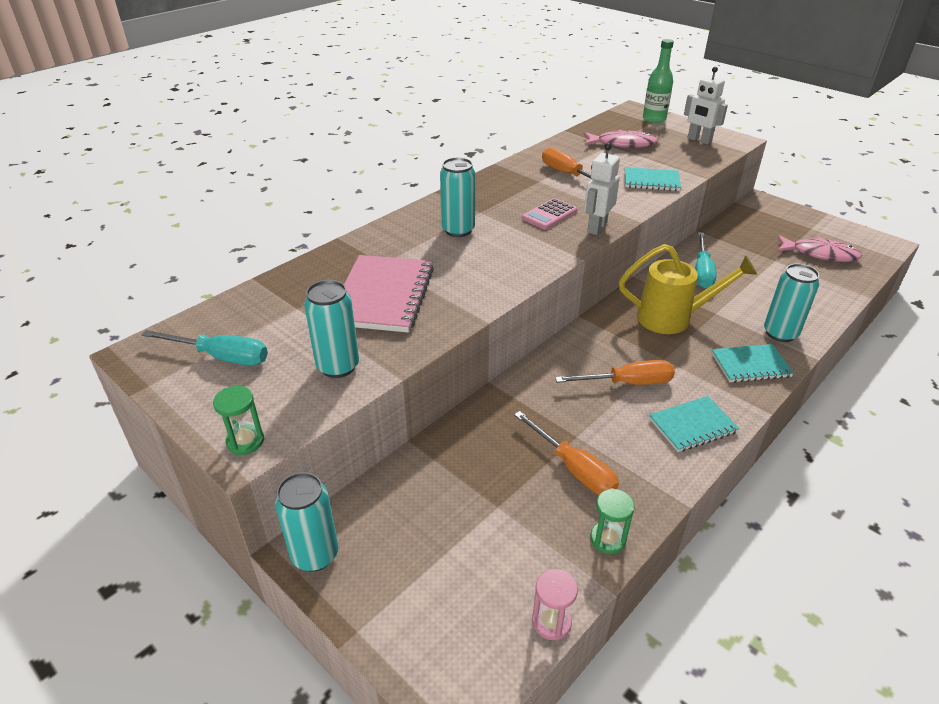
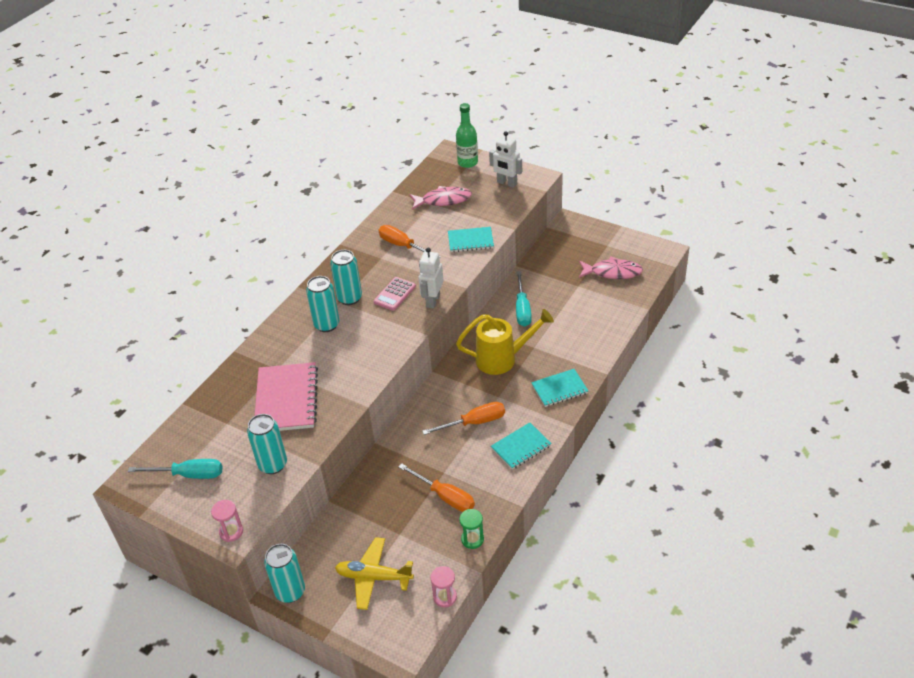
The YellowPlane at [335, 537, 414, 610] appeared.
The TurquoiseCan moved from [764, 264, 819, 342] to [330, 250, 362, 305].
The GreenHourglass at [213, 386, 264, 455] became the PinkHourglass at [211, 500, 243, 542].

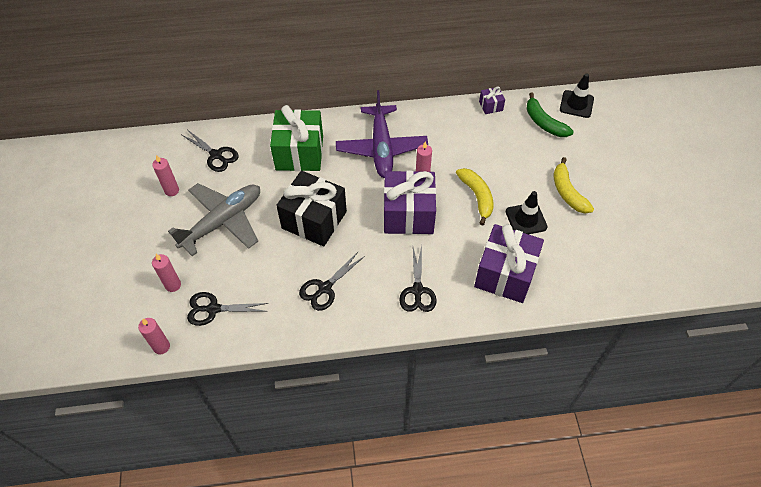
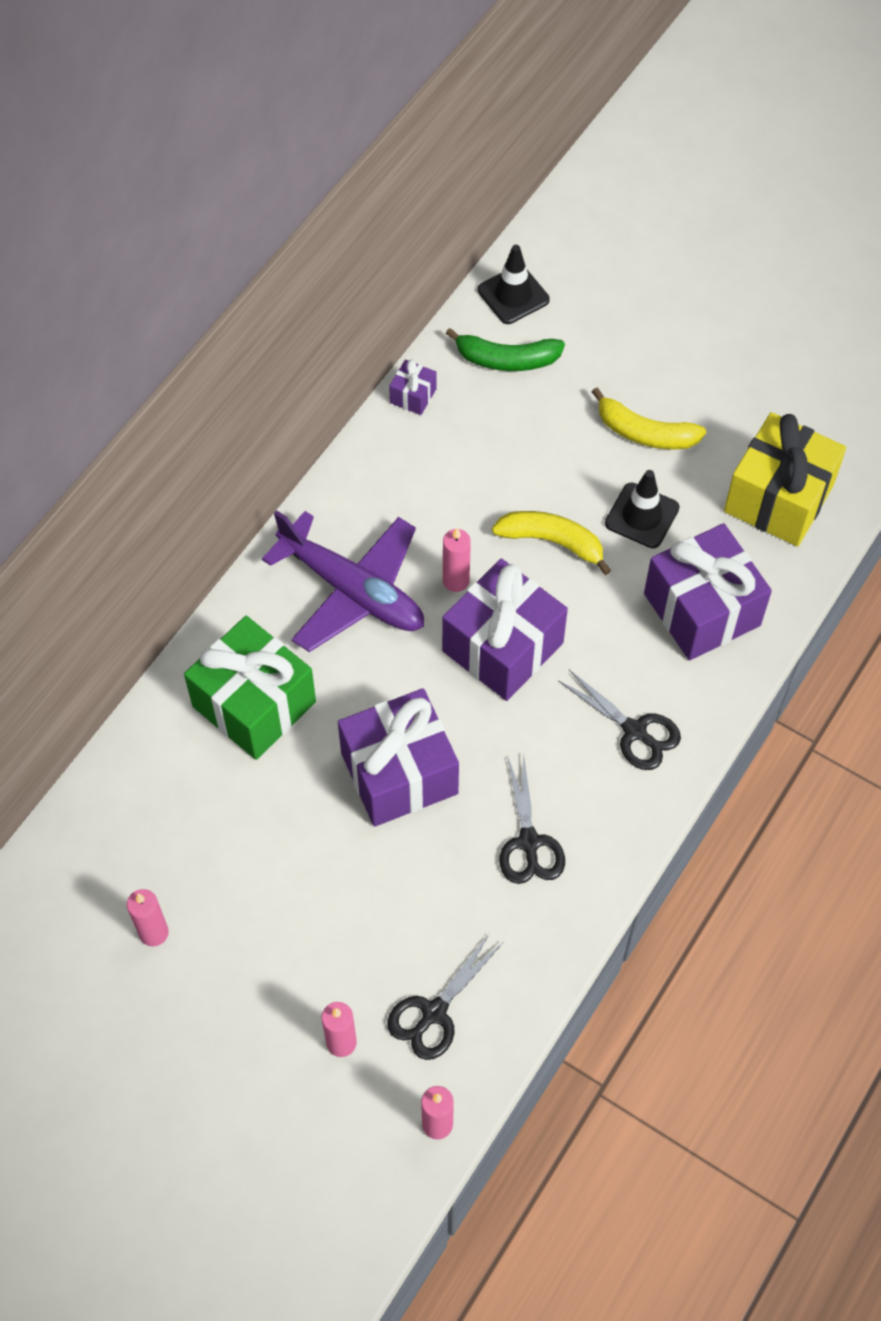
The GreyPlane at [168, 183, 260, 256] disappeared.
The BlackScissors at [182, 130, 238, 172] disappeared.
The YellowGift at [724, 412, 846, 547] appeared.
The BlackGift at [276, 171, 347, 246] became the PurpleGift at [338, 688, 459, 827].

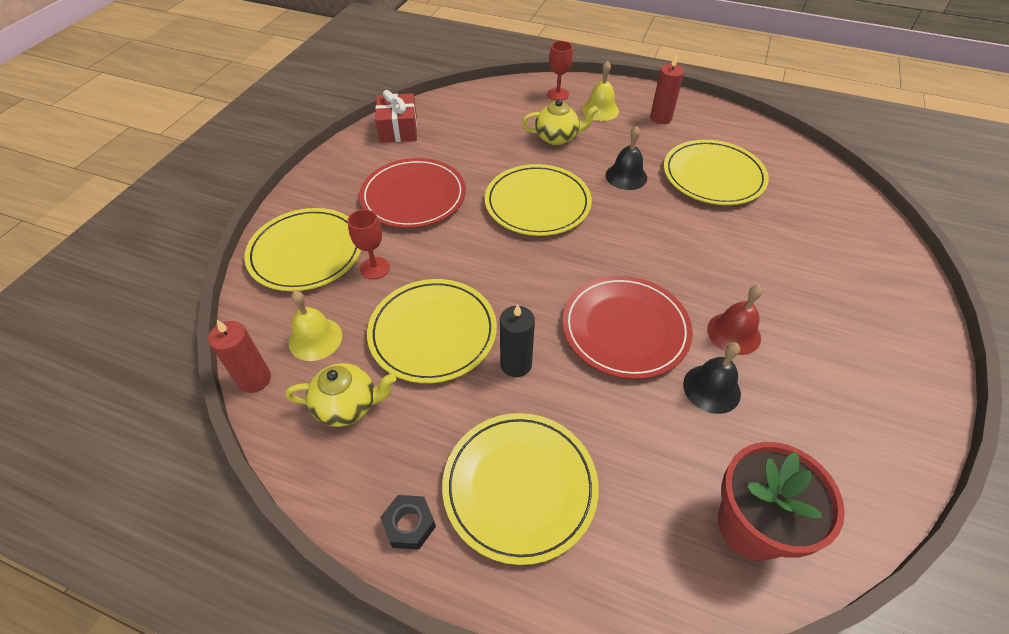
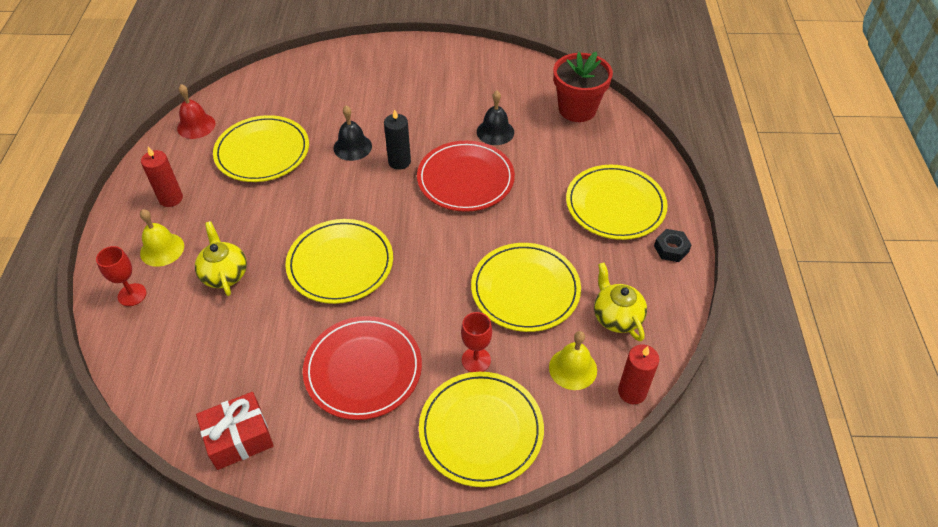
The BlackCandle moved from [500, 304, 535, 377] to [384, 109, 411, 170].
The BlackBell moved from [606, 126, 647, 190] to [334, 106, 372, 161].
The RedBell moved from [707, 285, 762, 355] to [177, 84, 215, 139].

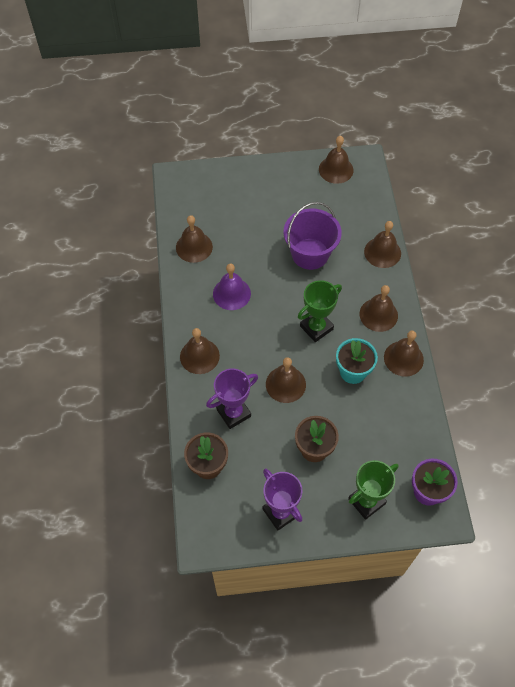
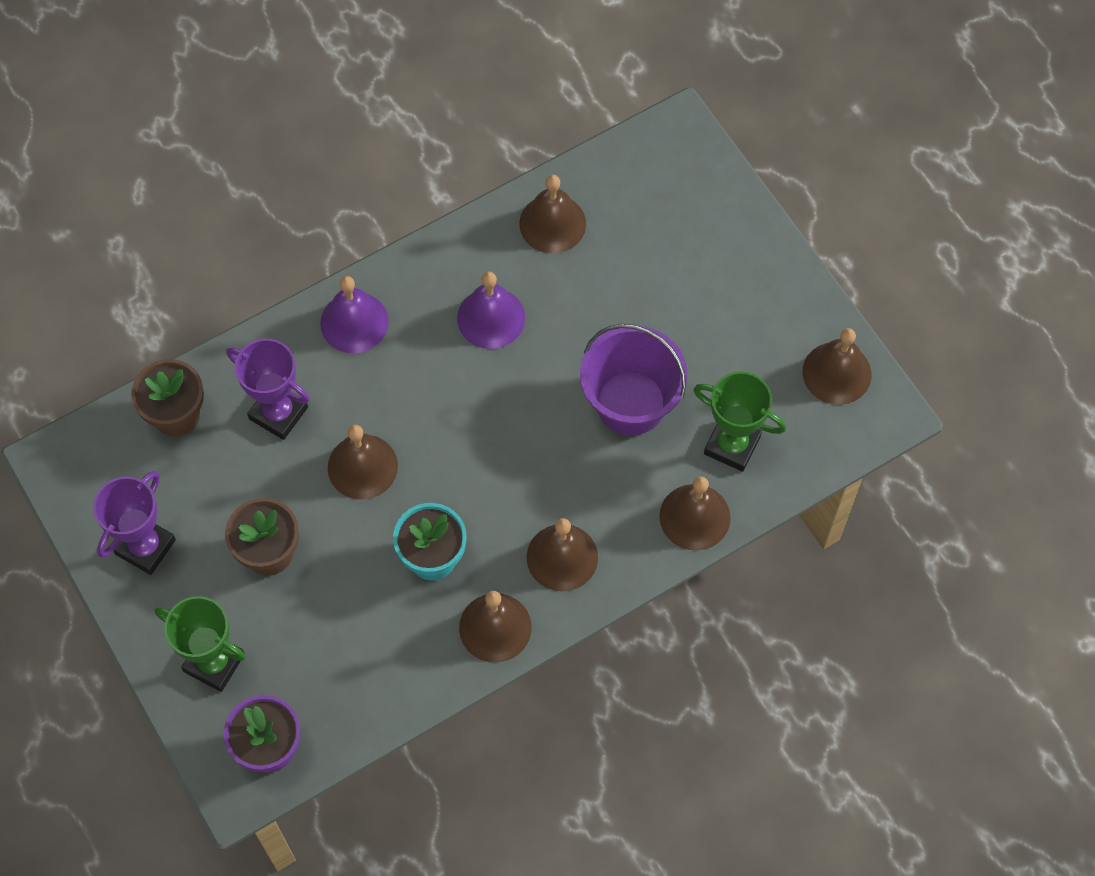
The GreenTrophy moved from [298, 280, 342, 342] to [694, 372, 786, 472].
The BrownBell at [180, 328, 220, 374] became the PurpleBell at [320, 276, 389, 353].

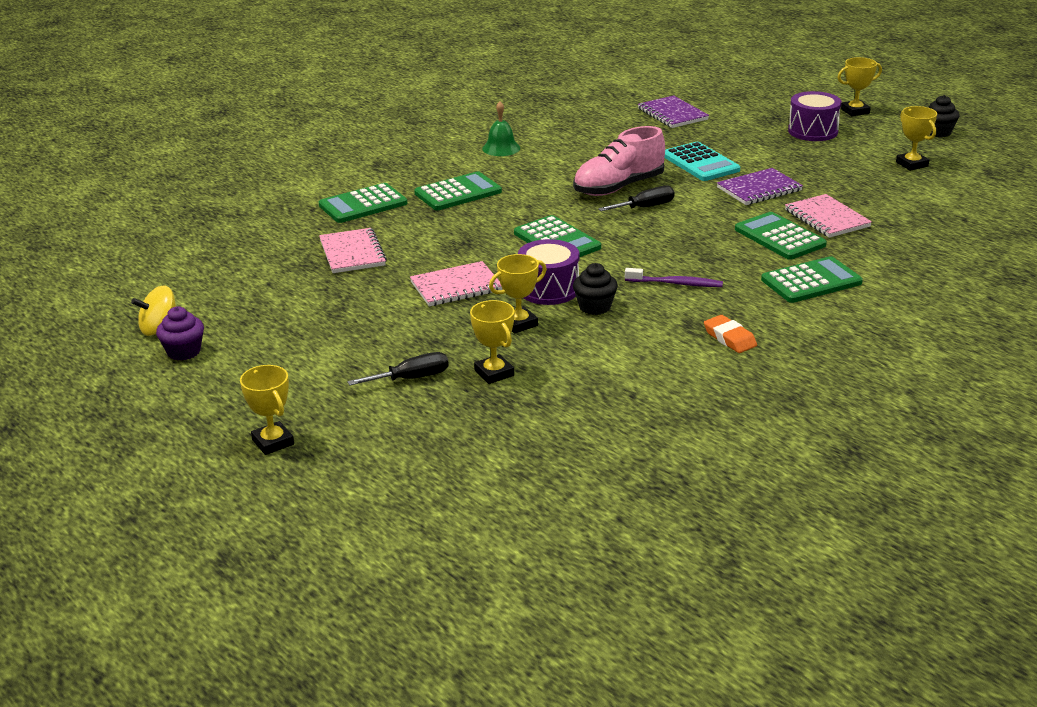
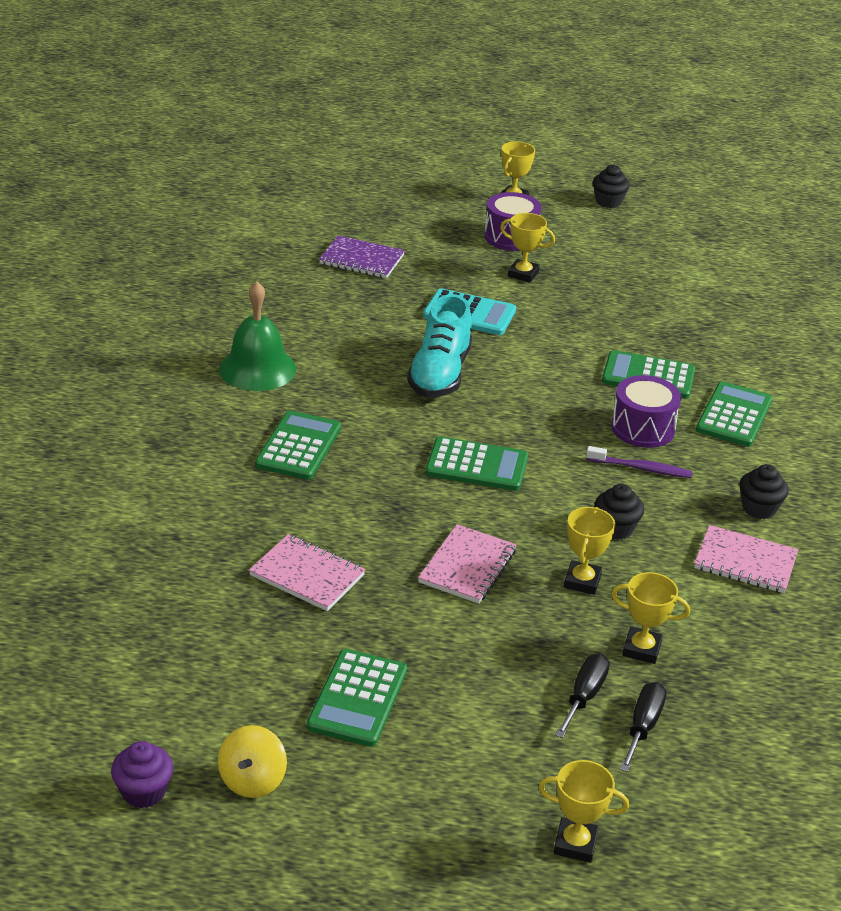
The PurpleNotebook at [717, 168, 803, 205] disappeared.
The PurpleCupcake moved from [156, 306, 204, 361] to [111, 741, 173, 808].
The GreenCalculator moved from [319, 183, 407, 223] to [307, 649, 407, 747].
The PurpleDrum moved from [518, 239, 580, 305] to [611, 375, 681, 448].
The BlackScrewdriver moved from [598, 186, 674, 211] to [620, 682, 666, 772].
The PinkNotebook moved from [785, 194, 872, 238] to [694, 525, 798, 593].
The YellowTrophy moved from [896, 106, 937, 171] to [500, 213, 555, 283].
The OrangeEraser at [704, 315, 757, 353] was replaced by the BlackCupcake at [740, 464, 789, 519].
The PinkShoe at [573, 126, 665, 196] became the TurquoiseShoe at [407, 294, 472, 397].
The PurpleToothbrush at [625, 268, 723, 287] turned 45 degrees clockwise.
The GreenBell at [482, 101, 520, 156] changed to 1.63 times the size.

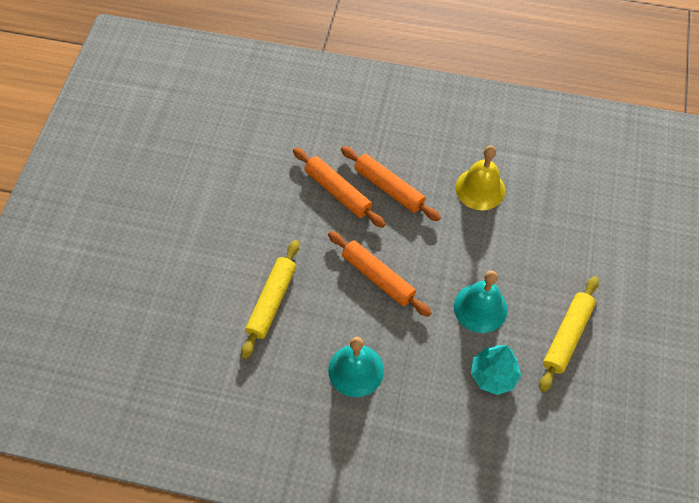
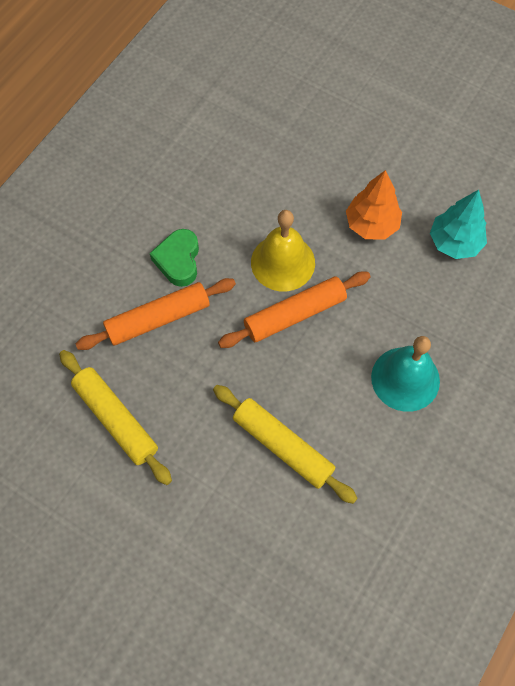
The YellowBell moved from [456, 146, 505, 210] to [251, 210, 315, 291].
The YellowRollingPin moved from [539, 276, 599, 392] to [59, 350, 172, 485].
The OrangeRollingPin at [341, 146, 441, 221] was replaced by the GreenHeart at [150, 229, 199, 287].
The TurquoiseBell at [454, 271, 507, 333] was replaced by the OrangeTree at [346, 170, 402, 240].

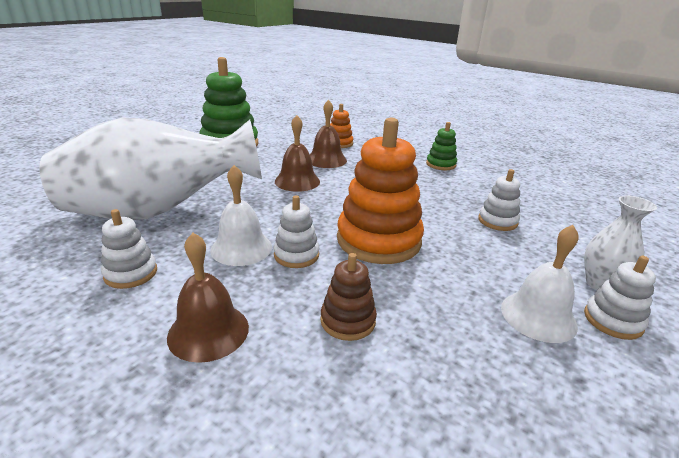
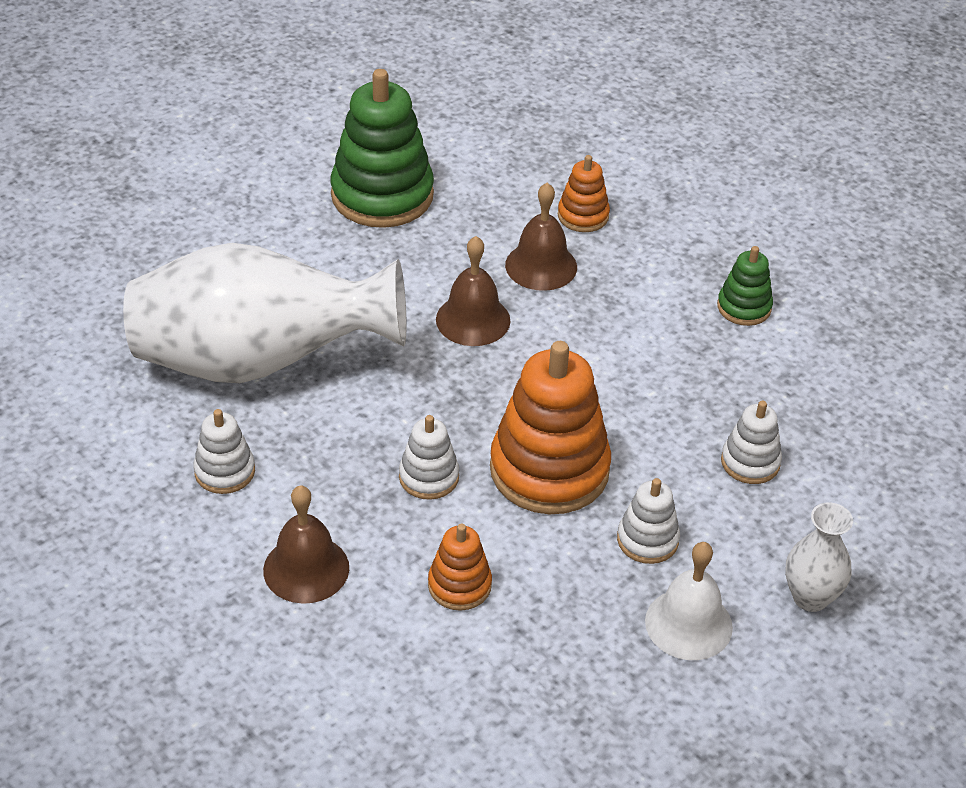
The WhiteBell at [210, 165, 272, 266] disappeared.
The WhiteStackingToy moved from [584, 256, 656, 340] to [617, 478, 680, 564].
The BrownStackingToy at [320, 253, 377, 341] became the OrangeStackingToy at [428, 524, 492, 611].

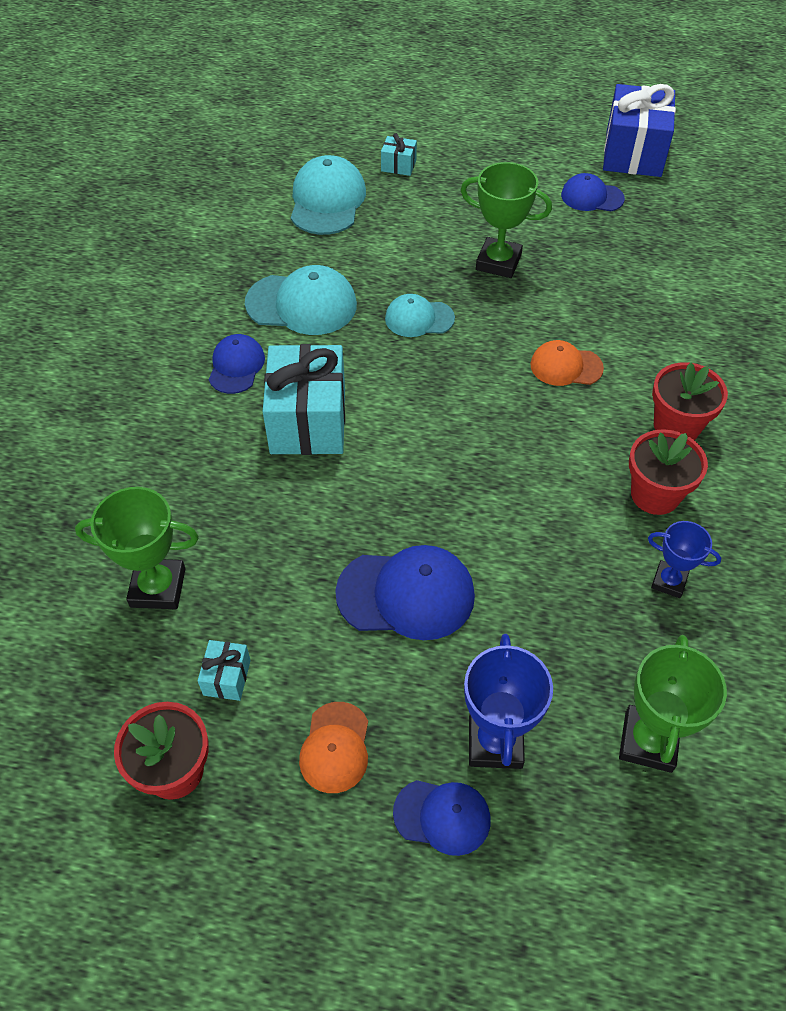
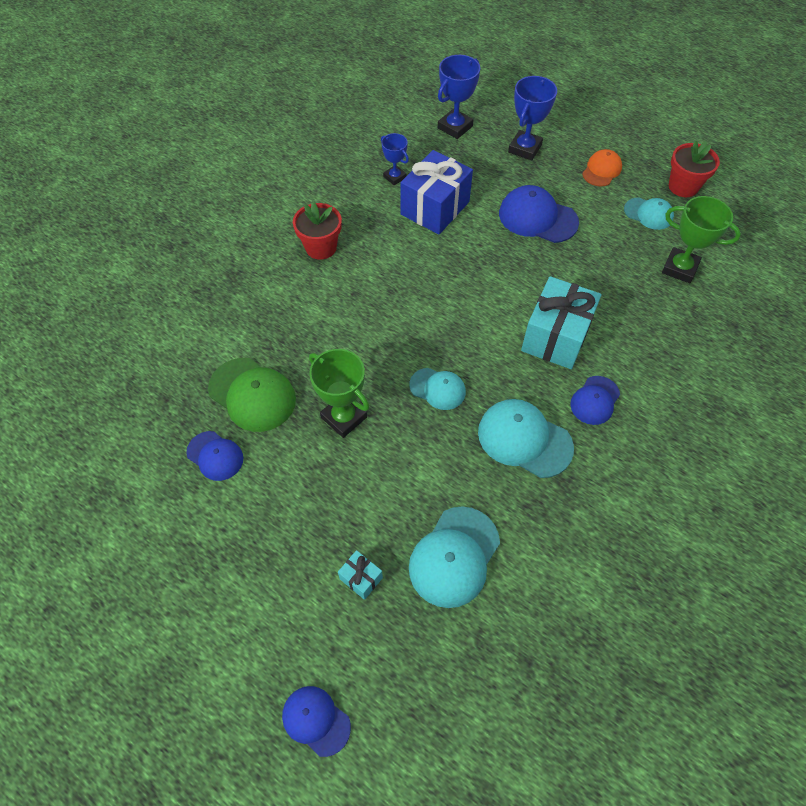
The OrangeCap at [530, 340, 604, 386] disappeared.
The RedFlowerPot at [629, 429, 708, 515] disappeared.
The GreenCap at [208, 358, 296, 432] appeared.
The BlueCap moved from [393, 780, 491, 856] to [282, 686, 351, 757].
The BlueGift moved from [603, 84, 676, 177] to [400, 150, 473, 234].
The TurquoiseGift at [198, 640, 251, 701] was replaced by the TurquoiseCap at [624, 197, 674, 230].
The GreenTrophy at [619, 635, 727, 773] became the BlueTrophy at [438, 55, 480, 139].

